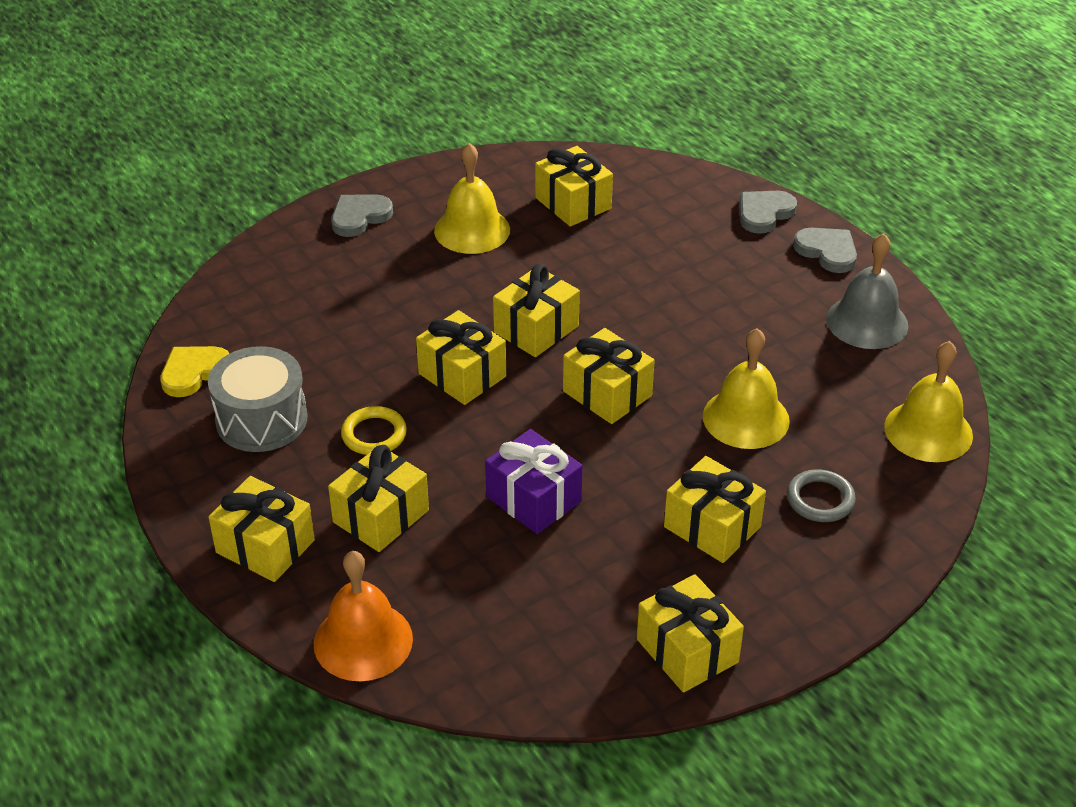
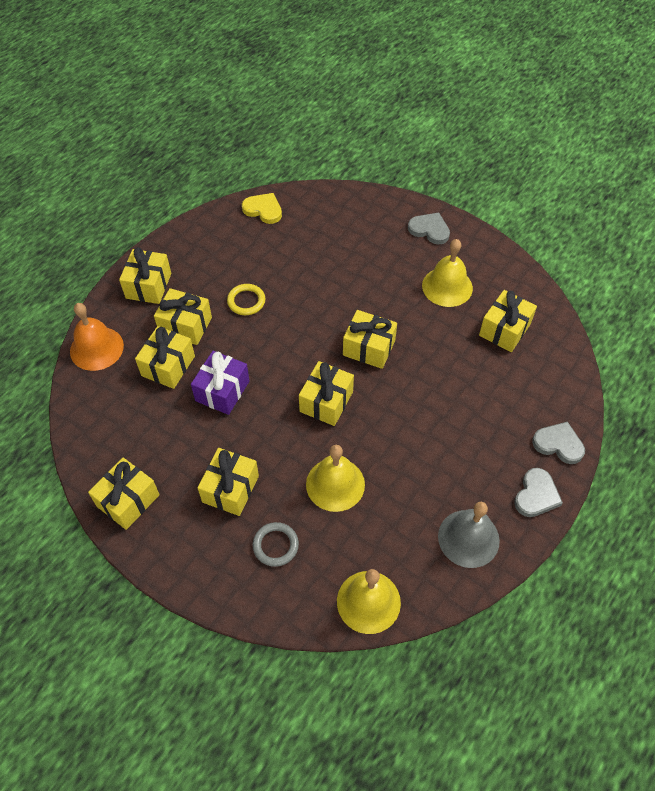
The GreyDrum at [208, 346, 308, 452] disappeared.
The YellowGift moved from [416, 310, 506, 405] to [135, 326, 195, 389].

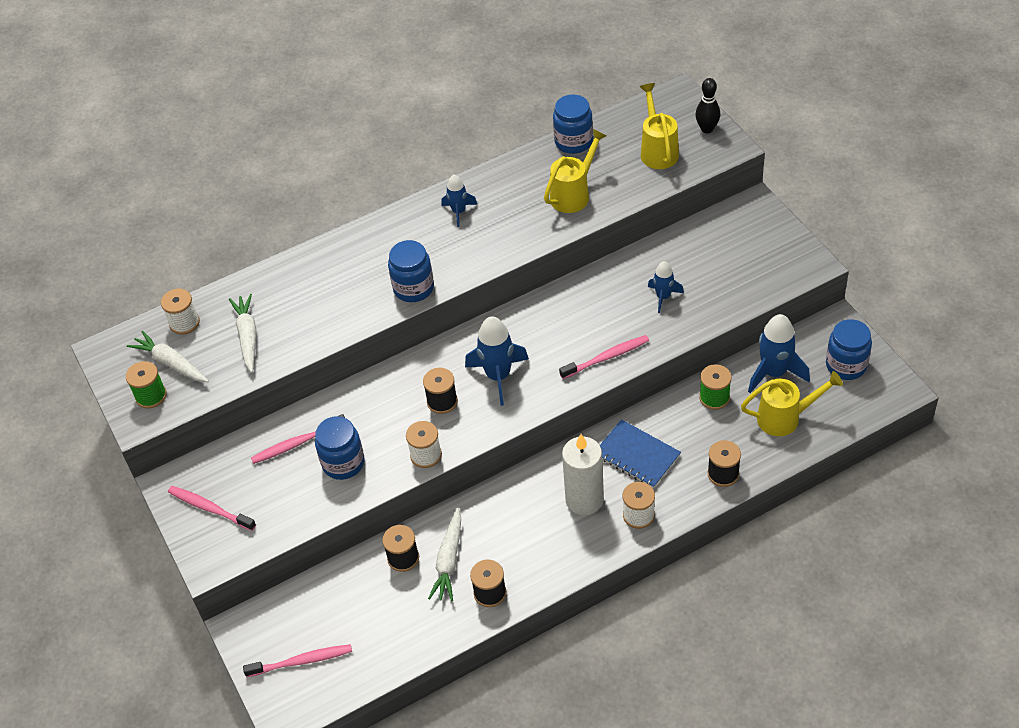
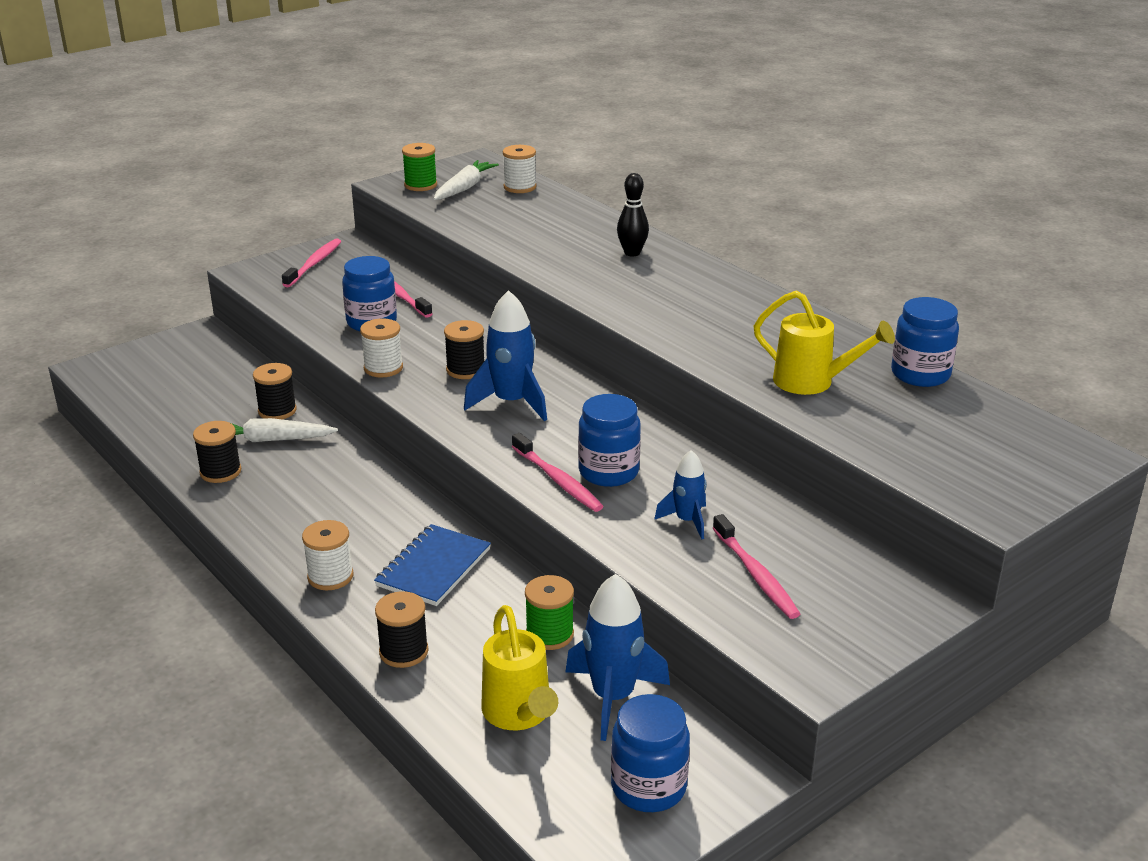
The WhiteCarrot at [229, 294, 257, 373] disappeared.
The BlueRocket at [441, 175, 477, 227] disappeared.
The WhiteCandle at [562, 434, 604, 515] disappeared.
The YellowWateringCan at [640, 83, 679, 169] disappeared.
The PinkToothbrush moved from [243, 644, 352, 677] to [713, 514, 800, 619].
The BlueJar moved from [388, 240, 434, 302] to [578, 394, 641, 487].
The BlackBowlingPin moved from [696, 78, 720, 133] to [617, 173, 649, 257].

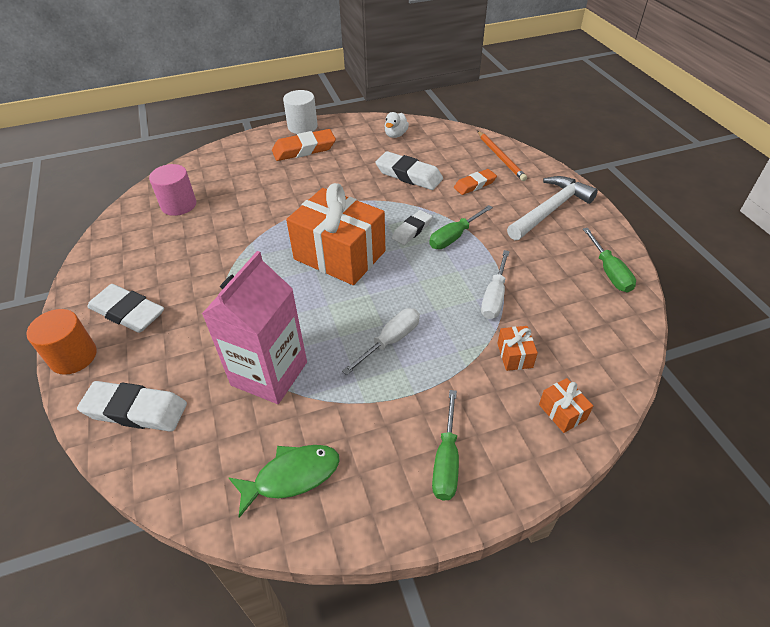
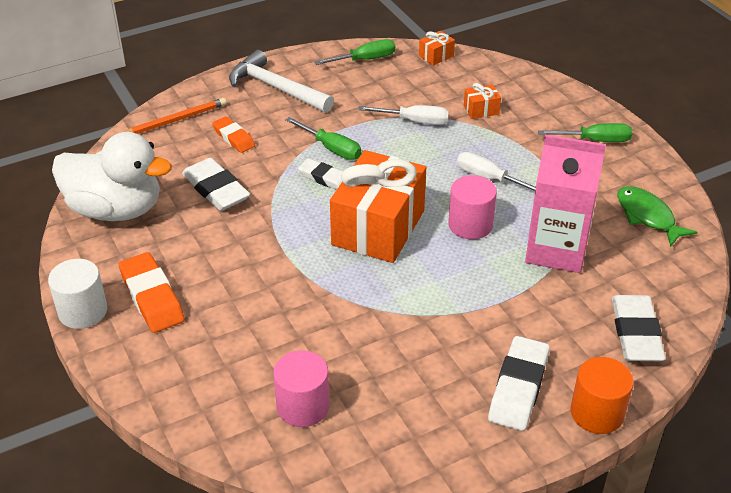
The PinkCylinder at [448, 175, 497, 239] appeared.
The OrangeGift moved from [539, 378, 593, 433] to [419, 31, 455, 66].
The WhiteEraser at [375, 151, 443, 190] turned 60 degrees counterclockwise.
The WhiteDuck at [384, 112, 409, 138] changed to 2.44 times the size.

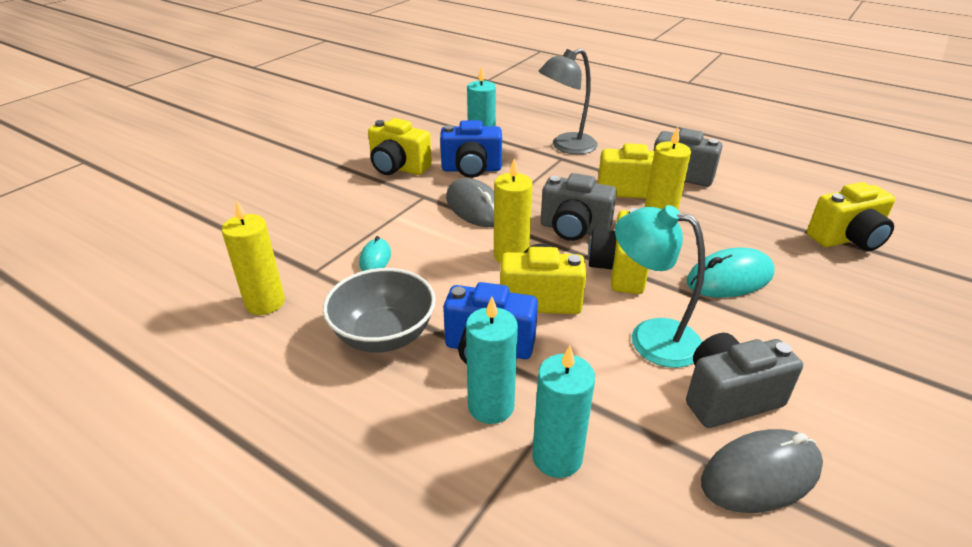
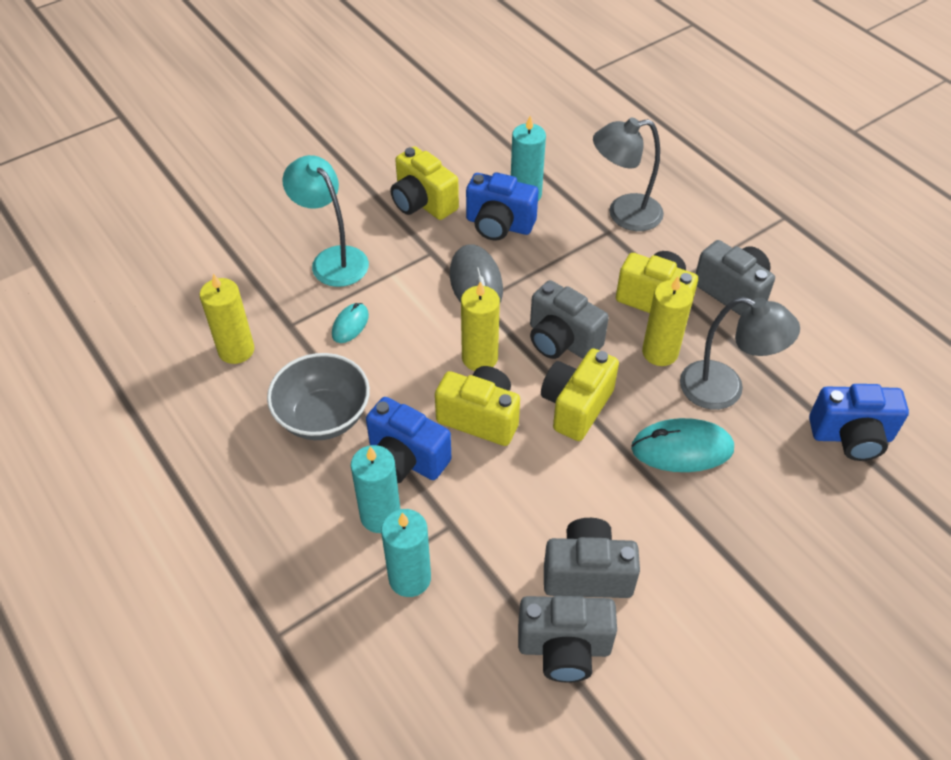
The GreyLamp at [680, 297, 800, 410] appeared.
The TurquoiseLamp moved from [615, 205, 705, 368] to [282, 155, 369, 287].
The GreyMouse at [701, 429, 823, 513] was replaced by the GreyCamera at [518, 596, 617, 683].
The YellowCamera at [807, 182, 895, 251] became the BlueCamera at [809, 384, 909, 461].

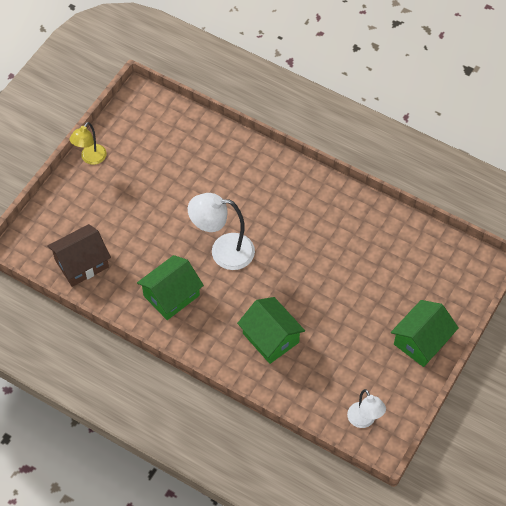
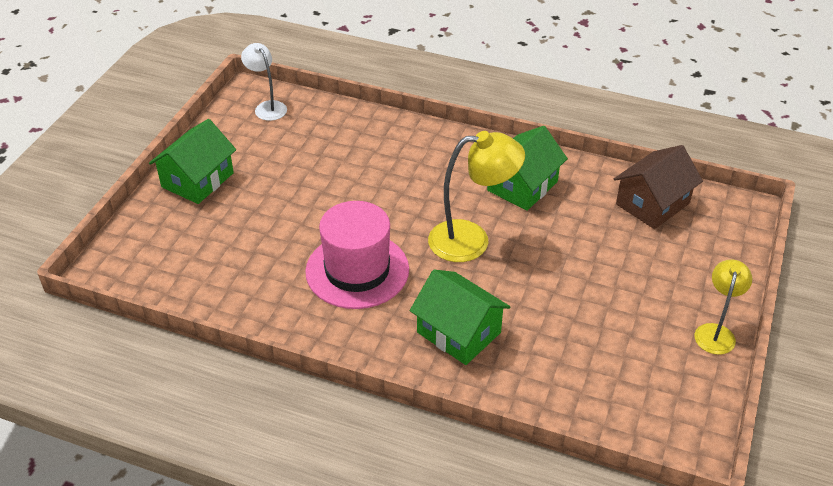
The PinkHat at [305, 201, 409, 309] appeared.
The GreenHouse moved from [237, 297, 305, 364] to [410, 270, 510, 365].
The WhiteLamp at [188, 193, 255, 270] became the YellowLamp at [428, 131, 525, 262].

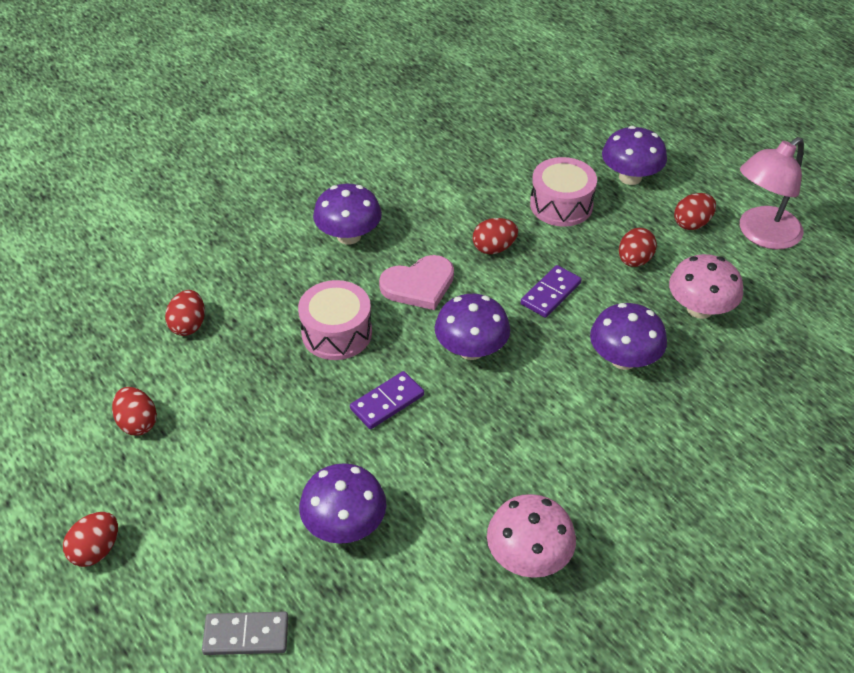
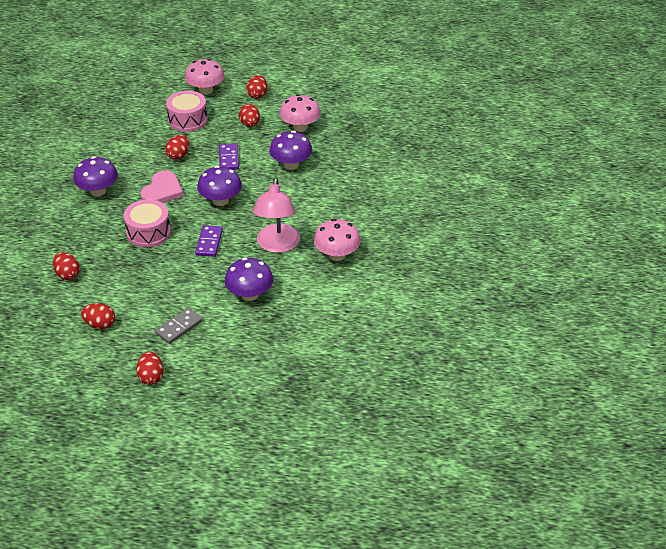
The GreyDomino moved from [202, 612, 288, 655] to [155, 308, 203, 344].
The PinkLamp moved from [740, 137, 804, 249] to [253, 178, 300, 253].
The PurpleMushroom at [602, 126, 667, 185] became the PinkMushroom at [185, 59, 225, 95].

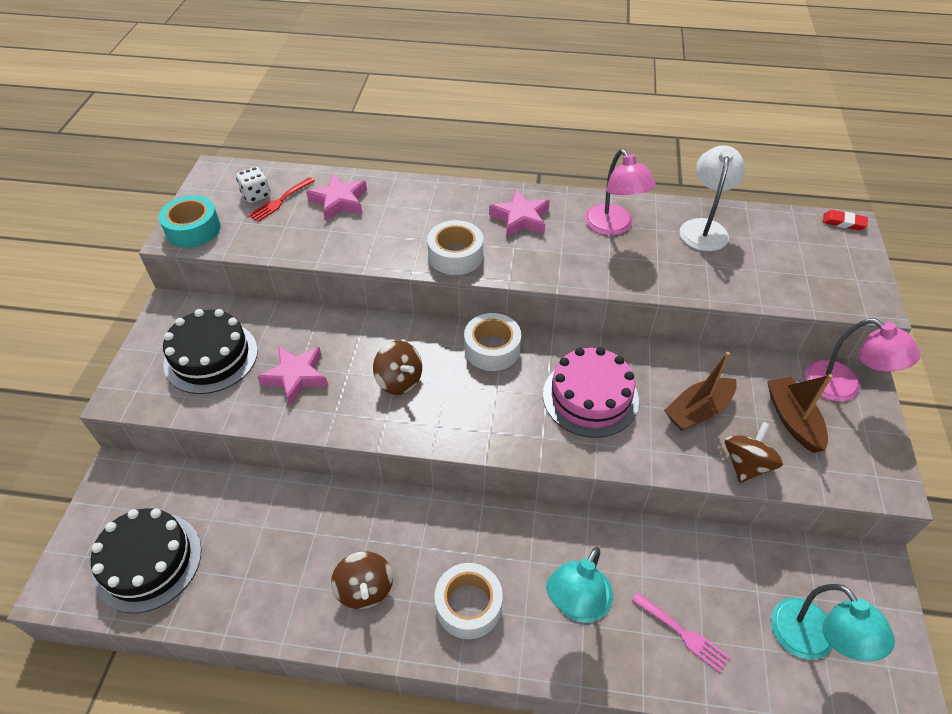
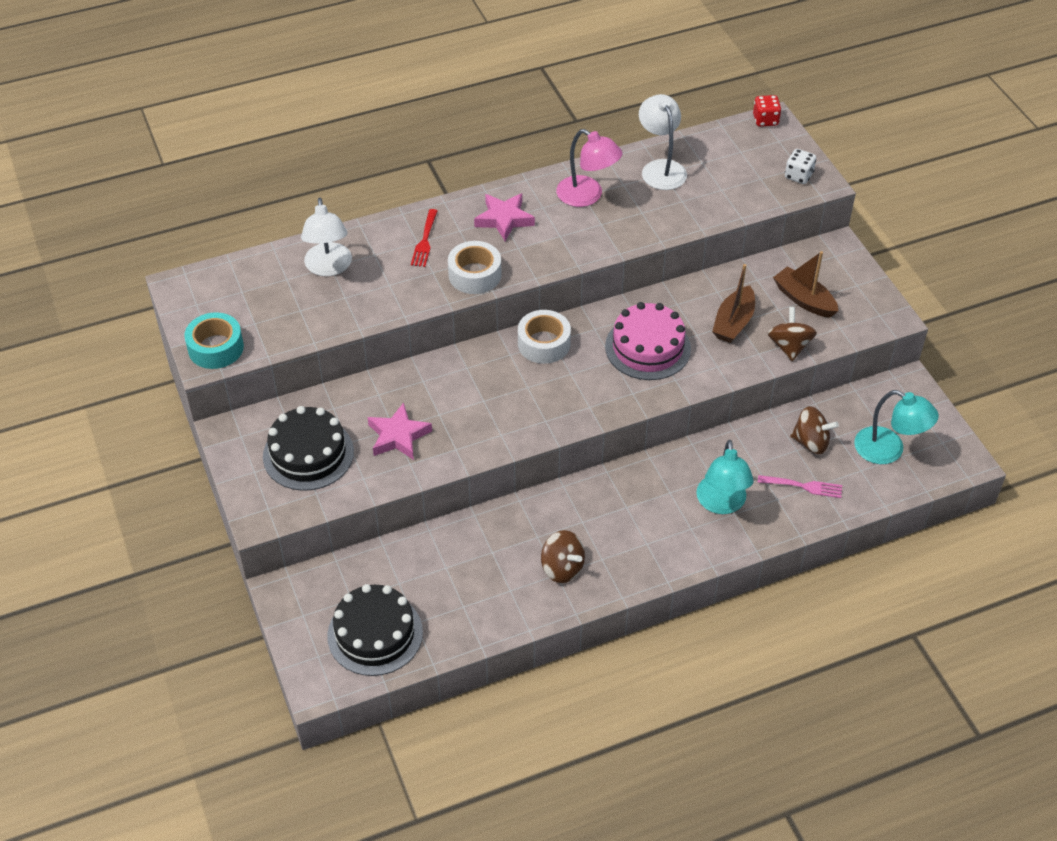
The WhiteTape at [435, 563, 503, 639] disappeared.
The PinkLamp at [805, 318, 920, 402] disappeared.
The WhiteDice moved from [236, 167, 270, 203] to [785, 149, 816, 184].
The RedFork moved from [248, 177, 315, 222] to [411, 209, 437, 267].
The BrownSpinningTop moved from [373, 341, 422, 395] to [790, 406, 839, 454].
The PinkStar at [306, 174, 367, 221] was replaced by the WhiteLamp at [301, 198, 352, 276].
The RedEraser at [823, 210, 868, 230] was replaced by the RedDice at [753, 95, 782, 127].

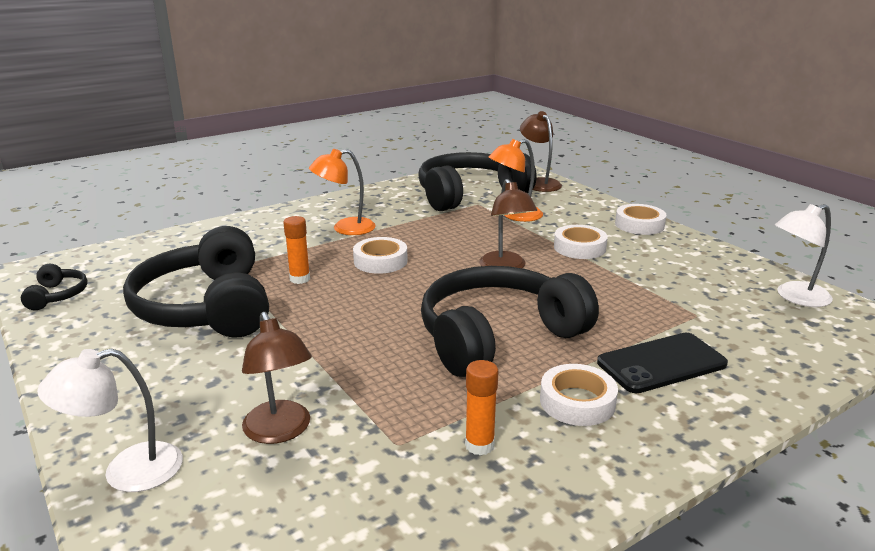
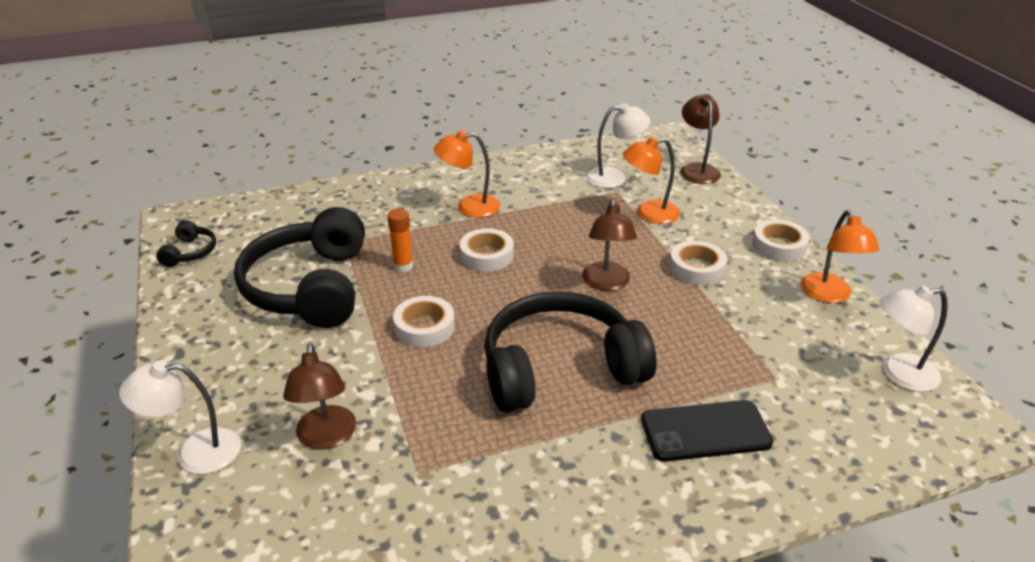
The OrangeGlueStick at [465, 360, 498, 455] disappeared.
The OrangeLamp at [801, 210, 880, 303] appeared.
The WhiteTape moved from [540, 364, 618, 426] to [393, 296, 455, 347].
The BlackHeadphones at [418, 152, 537, 211] was replaced by the WhiteLamp at [586, 103, 650, 188].

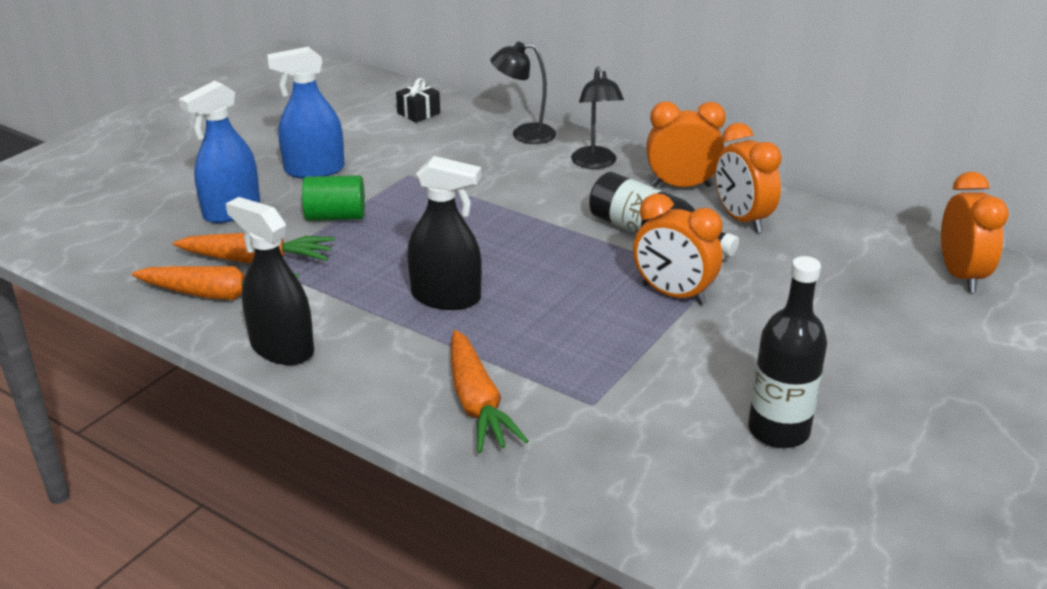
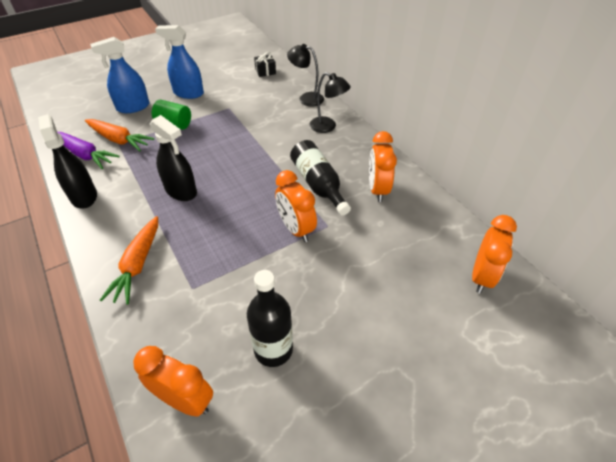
The OrangeClock moved from [646, 101, 726, 187] to [133, 346, 213, 417].
The OrangeCarrot at [132, 266, 299, 300] became the PurpleCarrot at [57, 132, 120, 169].
The BlackLamp at [571, 66, 624, 169] turned 75 degrees counterclockwise.

